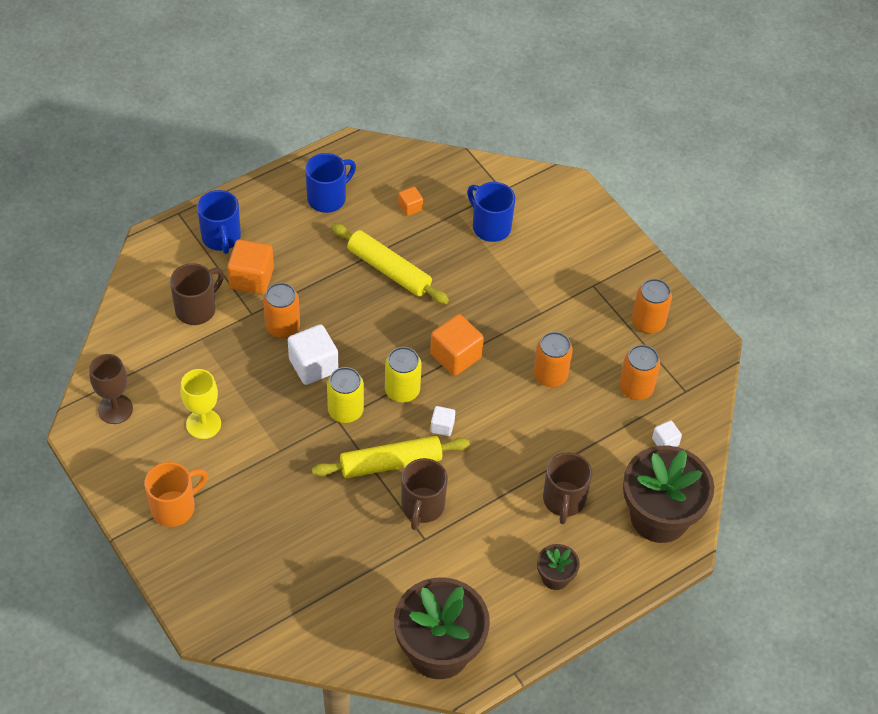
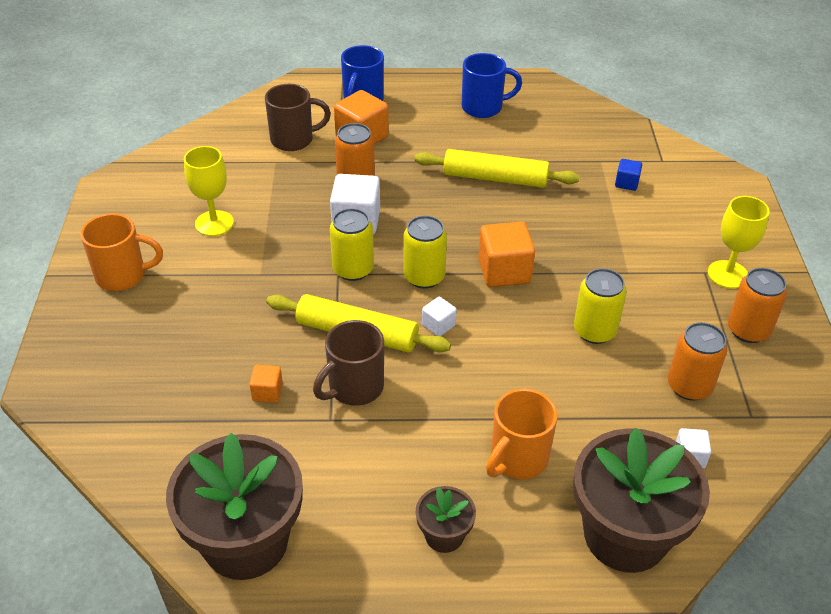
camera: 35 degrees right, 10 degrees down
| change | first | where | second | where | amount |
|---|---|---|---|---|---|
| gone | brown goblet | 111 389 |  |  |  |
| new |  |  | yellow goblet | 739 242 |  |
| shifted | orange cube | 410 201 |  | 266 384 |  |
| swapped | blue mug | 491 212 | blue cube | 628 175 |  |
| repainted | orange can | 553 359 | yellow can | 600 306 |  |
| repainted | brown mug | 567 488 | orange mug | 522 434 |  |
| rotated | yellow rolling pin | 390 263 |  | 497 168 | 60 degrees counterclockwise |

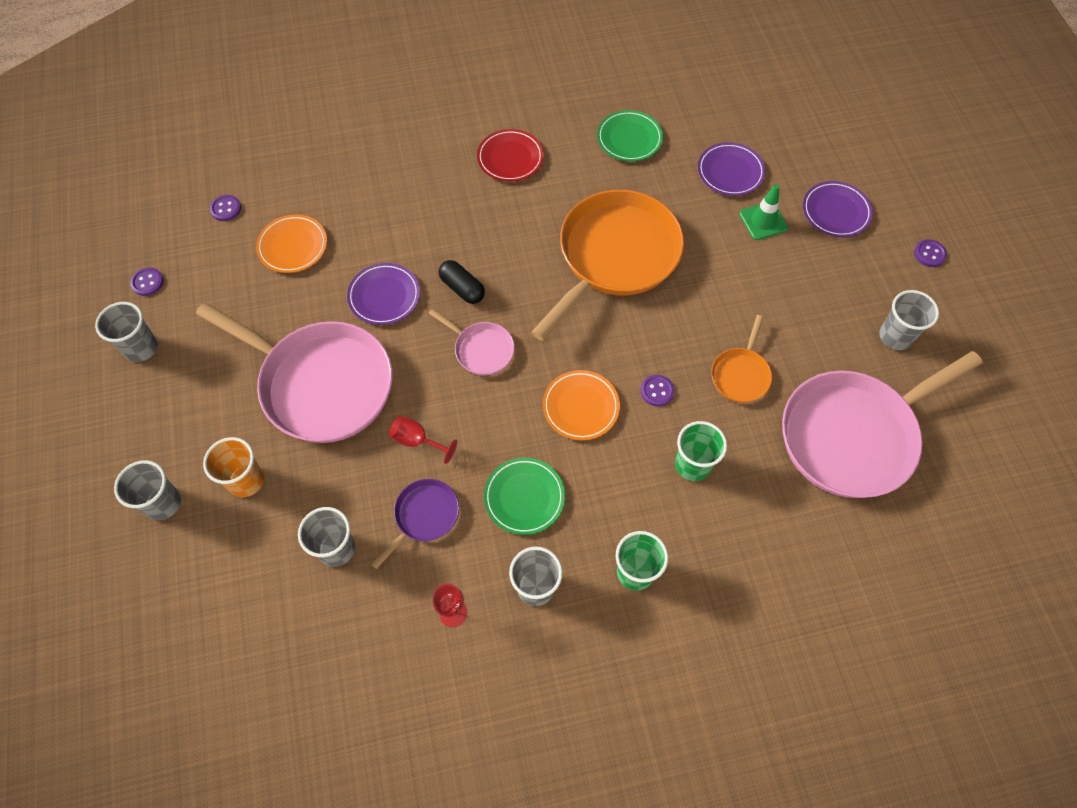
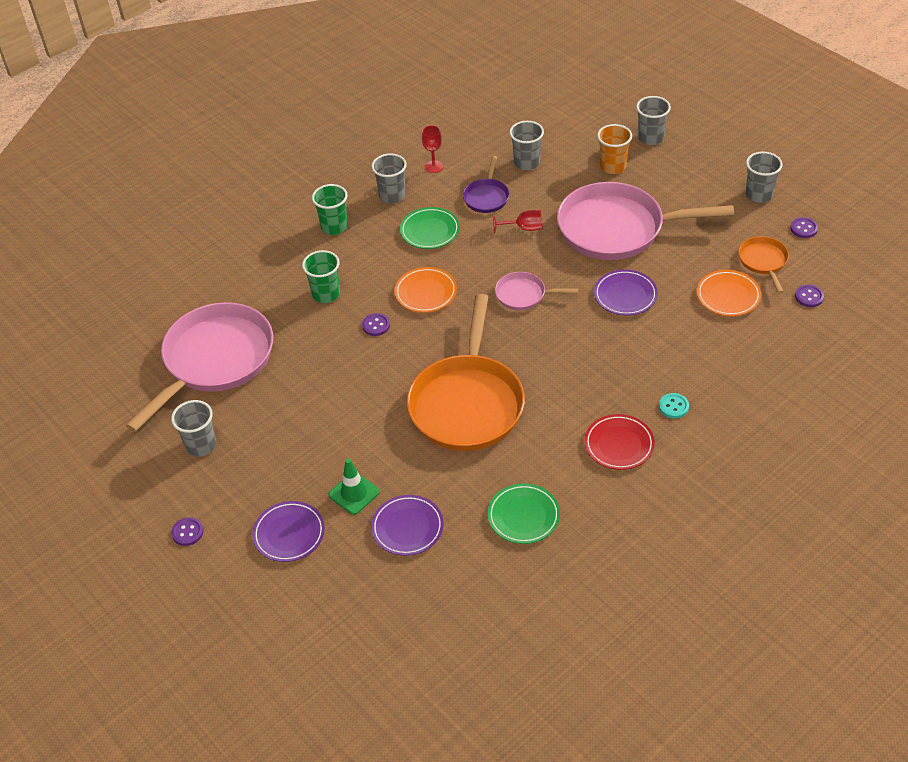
camera: 155 degrees right, 15 degrees down
| change | first | where | second | where | amount |
|---|---|---|---|---|---|
| gone | black capsule | 462 282 |  |  |  |
| new |  |  | turquoise button | 674 405 |  |
| shifted | orange pan | 741 359 |  | 764 264 |  |

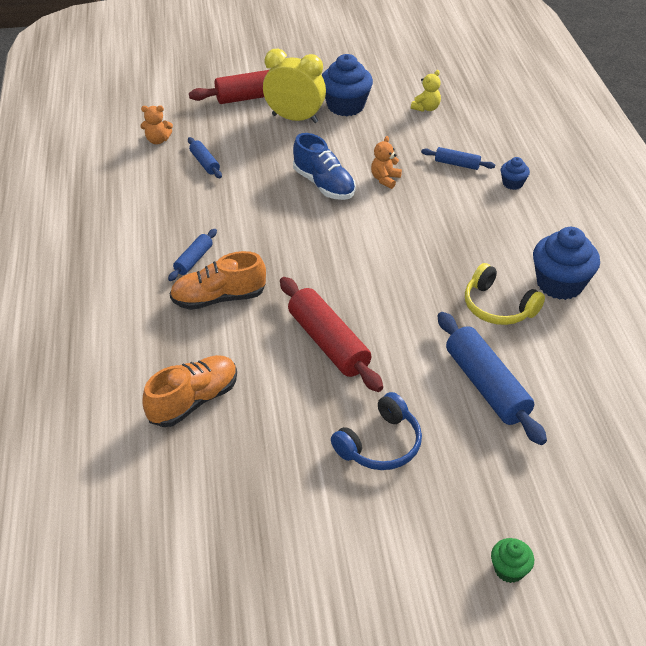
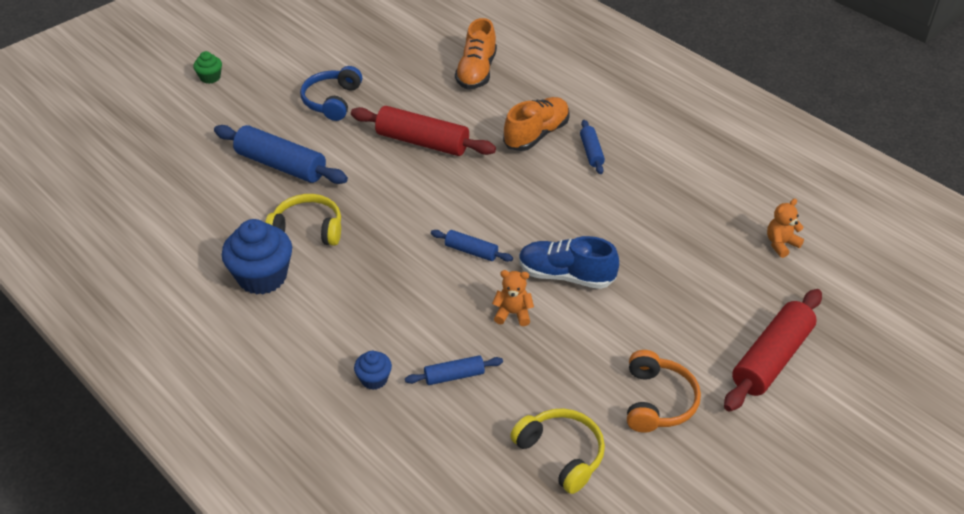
camera: 145 degrees right, 0 degrees up
| change | first | where | second | where | amount |
|---|---|---|---|---|---|
| gone | yellow clock | 294 86 |  |  |  |
| shifted | blue rolling pin | 205 157 |  | 472 246 |  |
| swapped | blue cupcake | 347 85 | orange headphones | 664 391 |  |
| swapped | yellow teddy bear | 426 91 | yellow headphones | 557 451 |  |
| rotated | orange teddy bear | 386 162 |  | 513 298 | 75 degrees counterclockwise |

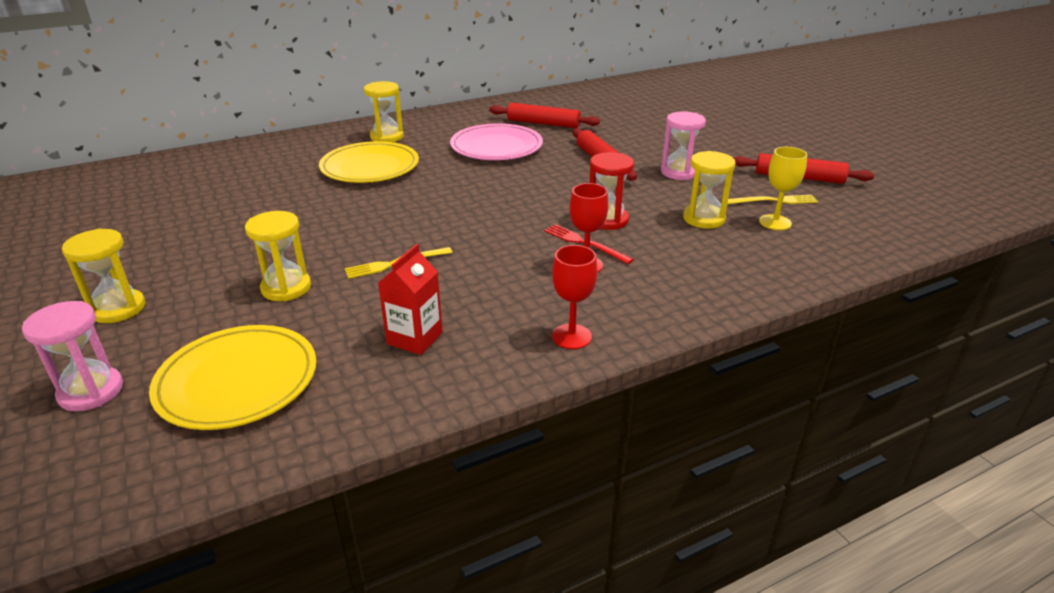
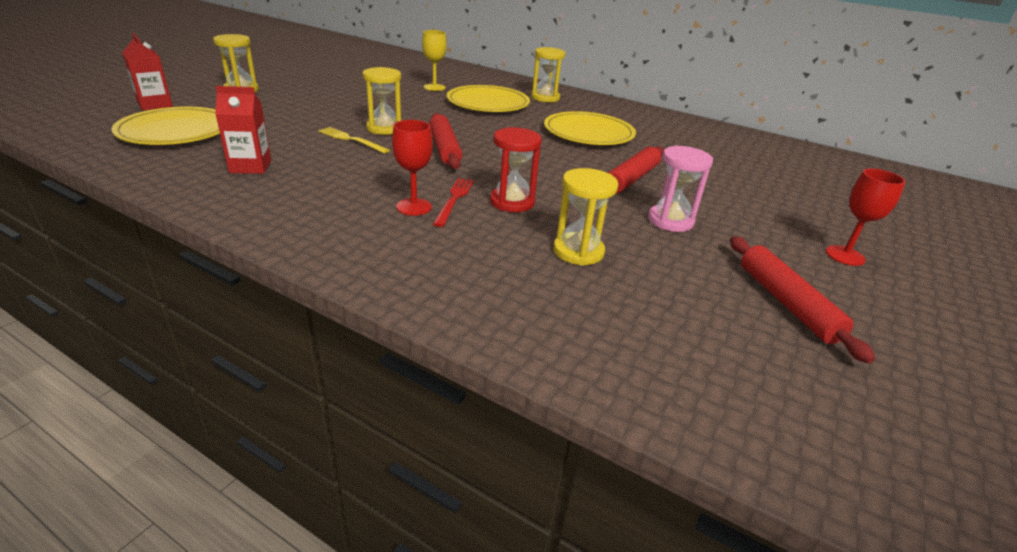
camera: 55 degrees right, 0 degrees up
| change | first | where | second | where | amount |
|---|---|---|---|---|---|
| gone | yellow fork | 773 199 |  |  |  |
| shifted | yellow hourglass | 278 256 |  | 381 101 |  |
| shifted | red rolling pin | 544 115 |  | 446 141 |  |
| shifted | red goblet | 575 297 |  | 866 217 |  |
| shifted | yellow goblet | 783 188 |  | 434 60 |  |
| swapped | pink hourglass | 72 356 | red carton | 147 71 |  |
| repainted | pink plate | 496 141 | yellow plate | 590 128 |  |

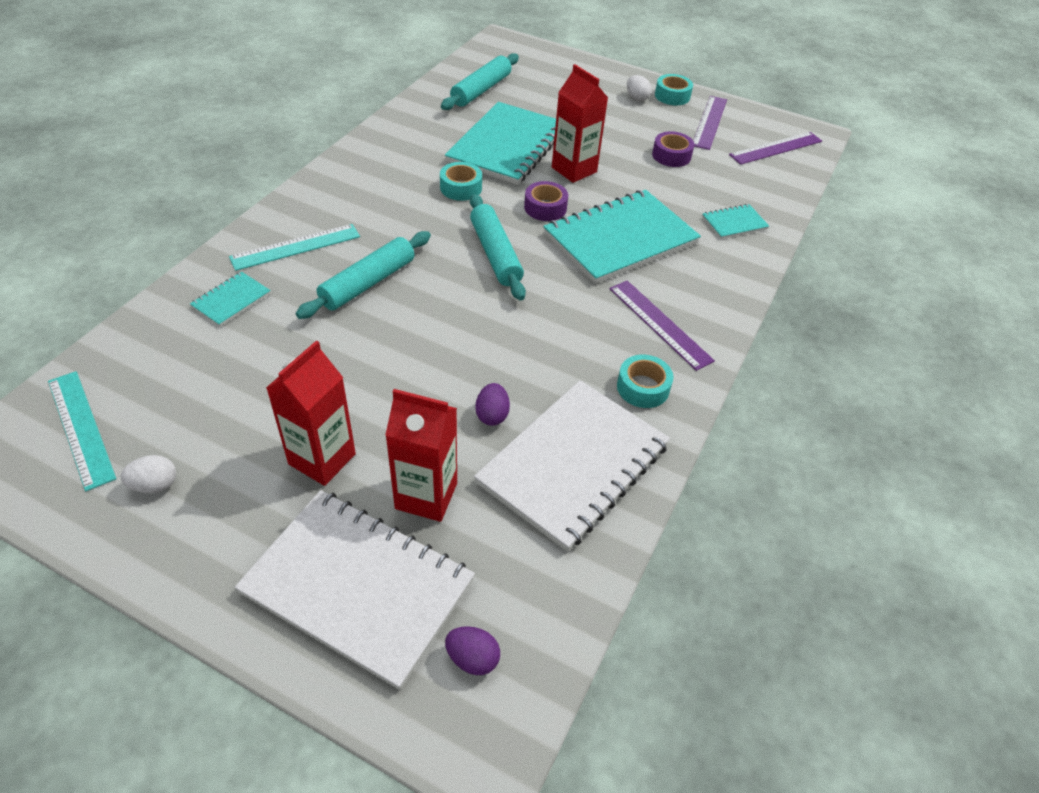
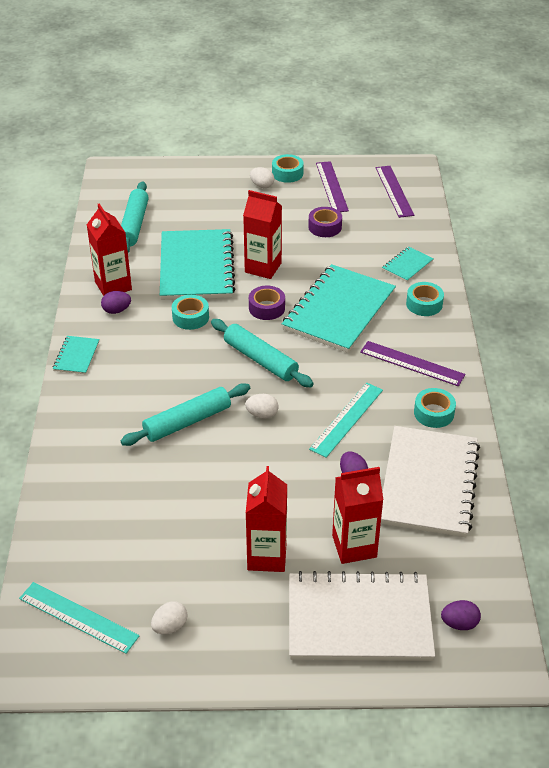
camera: 25 degrees left, 5 degrees down
| change | first | where | second | where | amount |
|---|---|---|---|---|---|
| new |  |  | red carton | 109 249 |  |
| new |  |  | purple egg | 116 302 |  |
| new |  |  | white egg | 261 406 |  |
| new |  |  | turquoise tape | 425 299 |  |
| shifted | turquoise notebook | 230 299 |  | 76 355 |  |
| shifted | turquoise ruler | 294 247 |  | 346 420 |  |
| rotated | turquoise rolling pin | 363 275 |  | 185 415 | 45 degrees clockwise |
| rotated | purple ruler | 775 148 |  | 395 192 | 45 degrees counterclockwise |

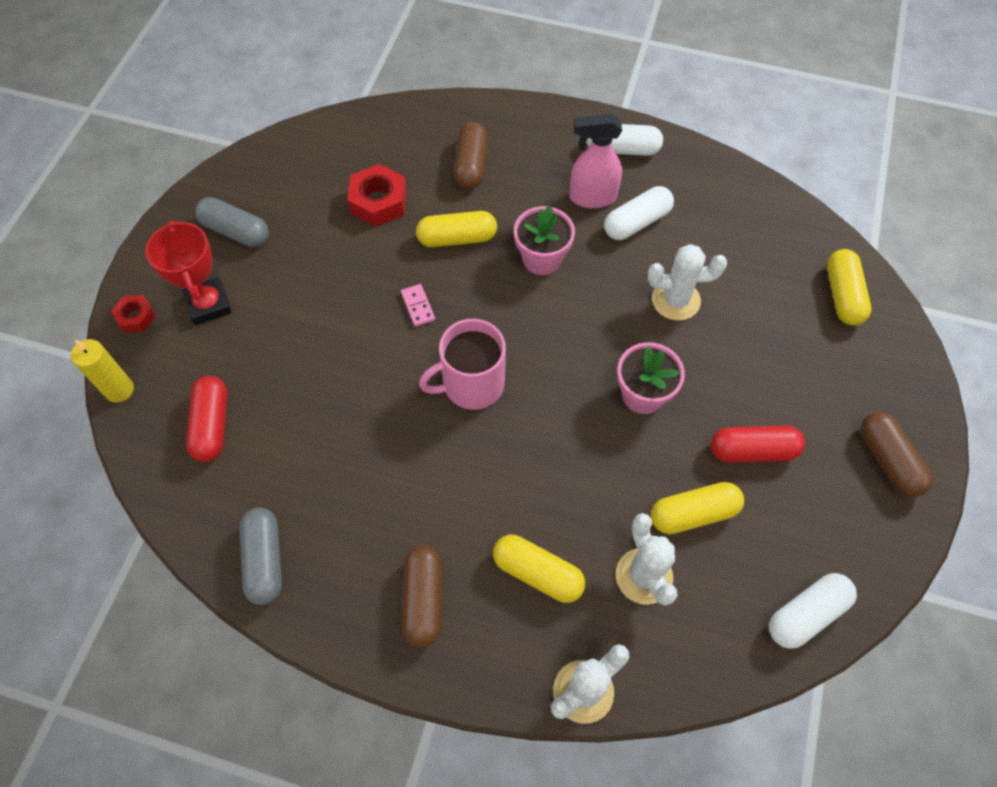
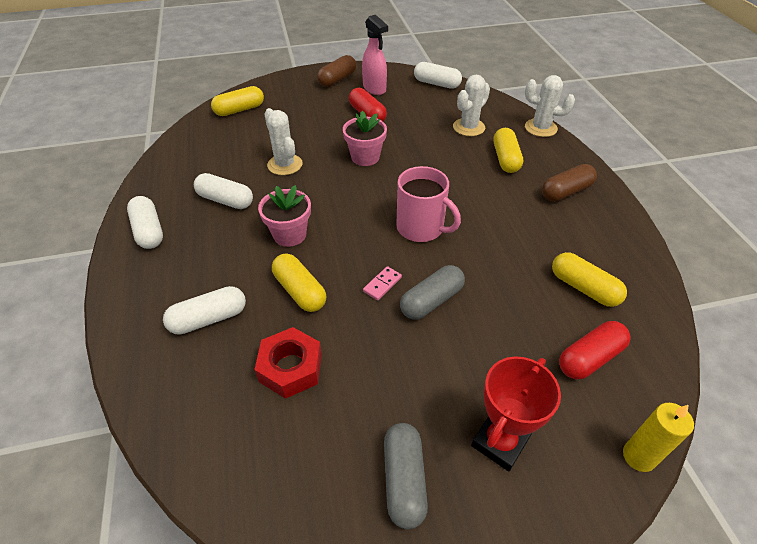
camera: 120 degrees left, 15 degrees down
| change | first | where | second | where | amount |
|---|---|---|---|---|---|
| gone | red nut | 133 314 |  |  |  |
| shifted | grey capsule | 260 556 |  | 432 292 |  |
| shifted | pink spray bottle | 595 161 |  | 375 55 |  |
| shifted | yellow capsule | 697 508 |  | 589 279 |  |
| repainted | brown capsule | 471 155 | white capsule | 204 310 |  |

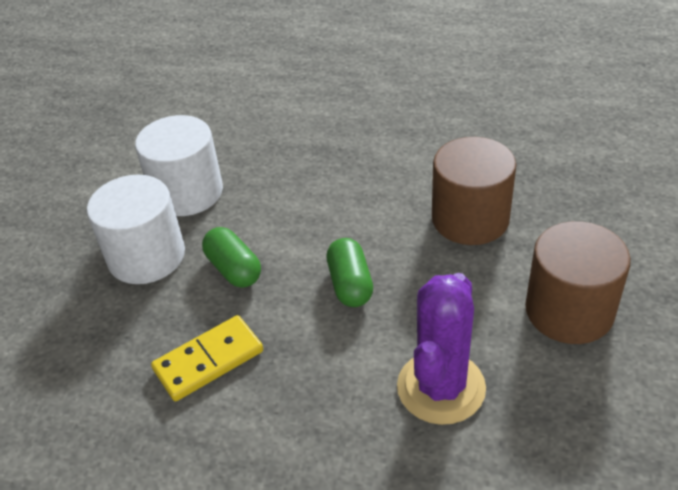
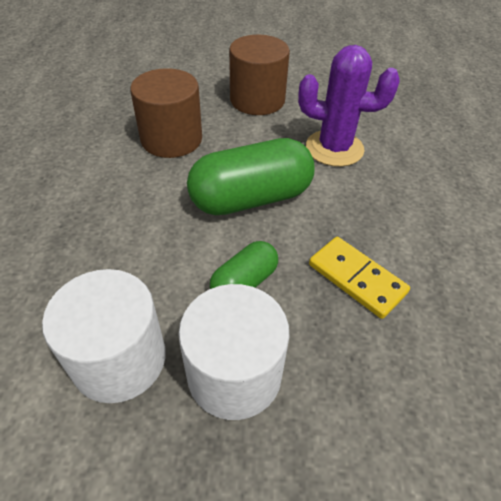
camera: 105 degrees left, 5 degrees up
| change | first | where | second | where | amount |
|---|---|---|---|---|---|
| scaled | green capsule | 350 272 |  | 251 176 | x1.85 |

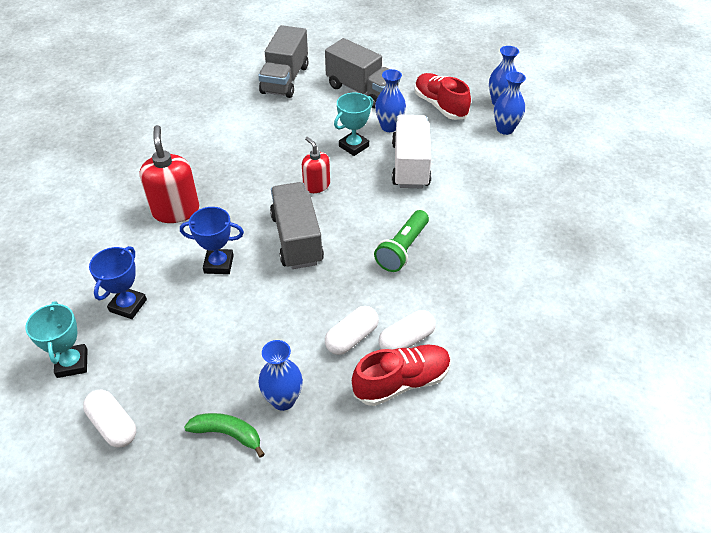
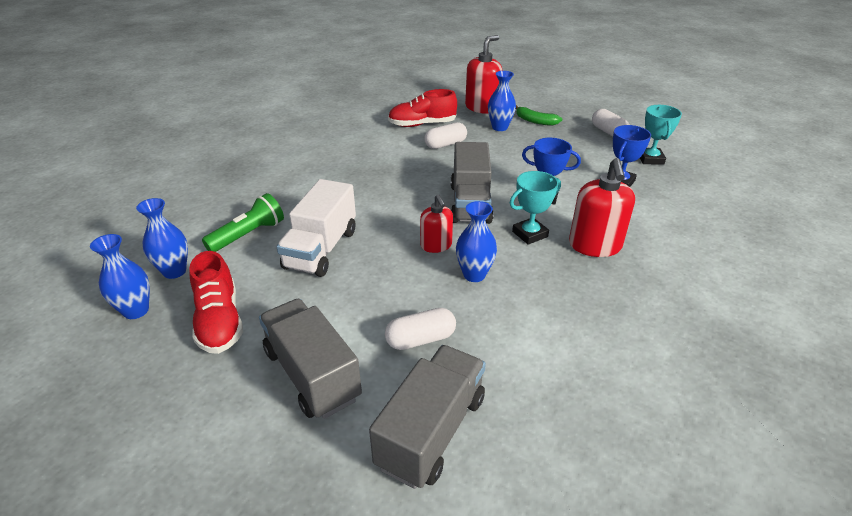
camera: 165 degrees left, 10 degrees down
| change | first | where | second | where | amount |
|---|---|---|---|---|---|
| new |  |  | red soap dispenser | 483 74 |  |
| shifted | turquoise trophy | 353 124 |  | 535 208 |  |
| shifted | green flashlight | 401 241 |  | 243 222 |  |
| shifted | blue vase | 390 100 |  | 476 241 |  |
| shifted | white capsule | 407 330 |  | 420 329 |  |

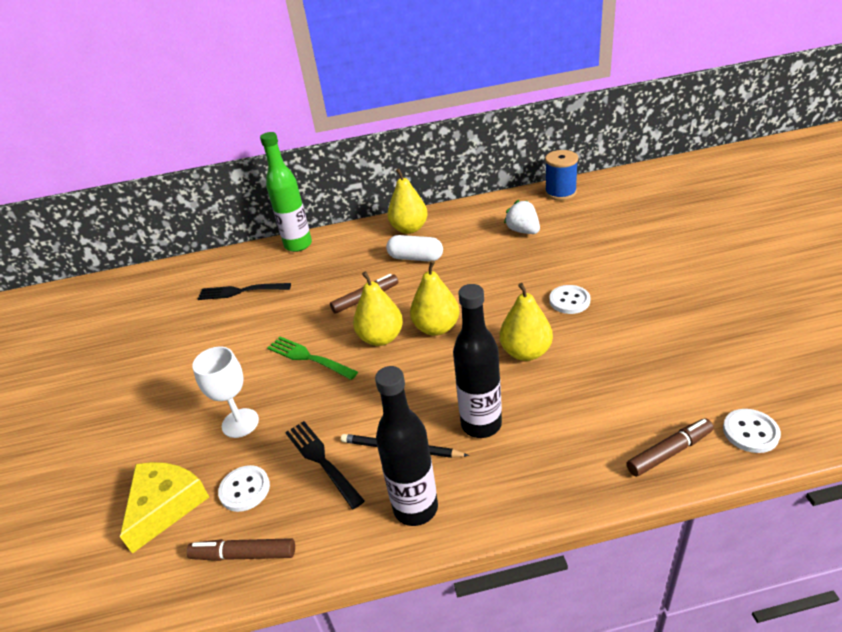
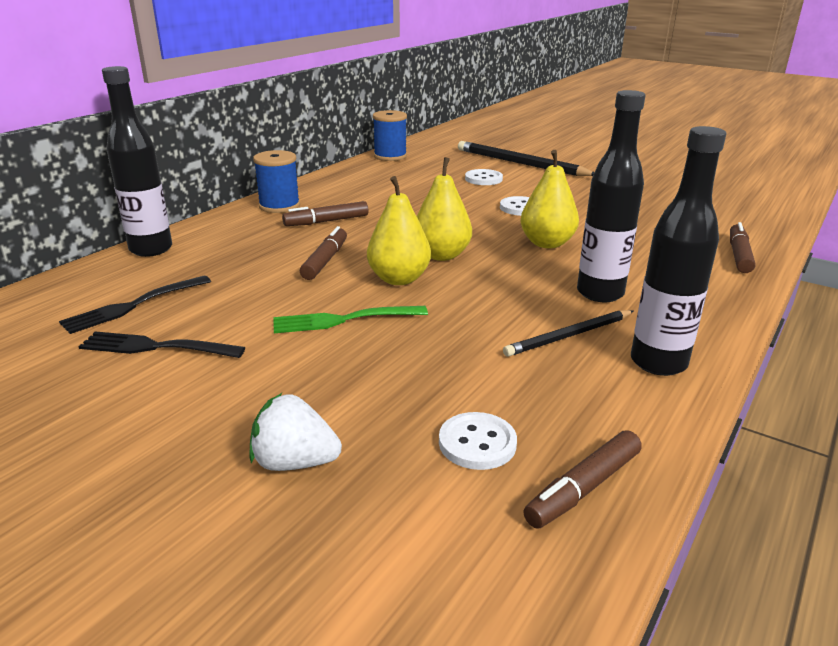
camera: 50 degrees left, 10 degrees down
| change | first | where | second | where | amount |
|---|---|---|---|---|---|
| gone | yellow cheese | 164 508 |  |  |  |
| gone | white goblet | 225 392 |  |  |  |
| new |  |  | black pencil | 526 158 |  |
| shifted | black fork | 325 465 |  | 161 344 |  |
| shifted | white strawberry | 522 217 |  | 295 432 |  |
| shifted | white button | 752 431 |  | 484 177 |  |
| swapped | white capsule | 414 248 | brown marker | 325 213 |  |
| swapped | yellow pear | 407 201 | blue spool | 276 181 |  |
| repainted | green bottle | 286 192 | black bottle | 137 161 |  |

